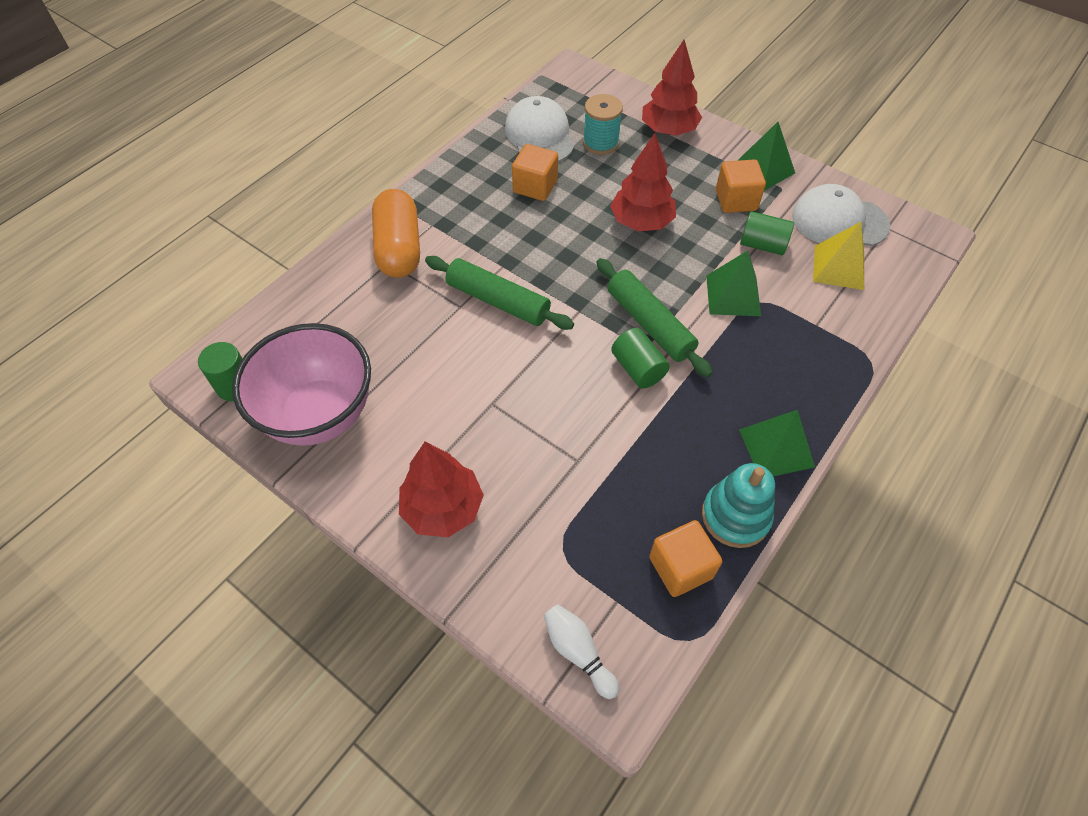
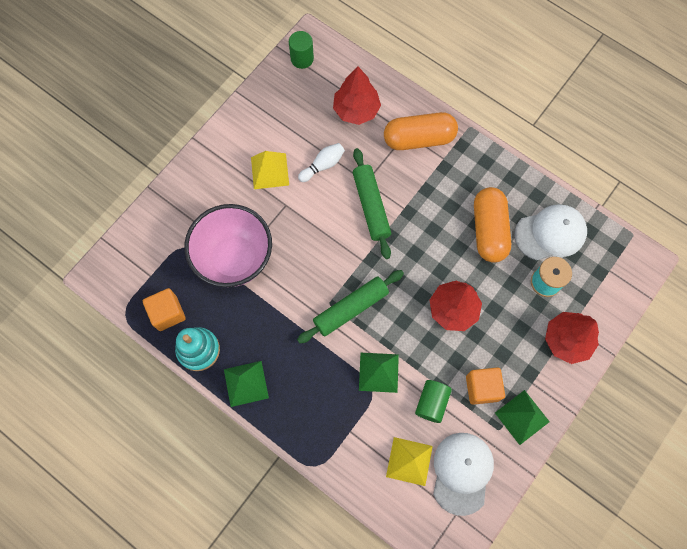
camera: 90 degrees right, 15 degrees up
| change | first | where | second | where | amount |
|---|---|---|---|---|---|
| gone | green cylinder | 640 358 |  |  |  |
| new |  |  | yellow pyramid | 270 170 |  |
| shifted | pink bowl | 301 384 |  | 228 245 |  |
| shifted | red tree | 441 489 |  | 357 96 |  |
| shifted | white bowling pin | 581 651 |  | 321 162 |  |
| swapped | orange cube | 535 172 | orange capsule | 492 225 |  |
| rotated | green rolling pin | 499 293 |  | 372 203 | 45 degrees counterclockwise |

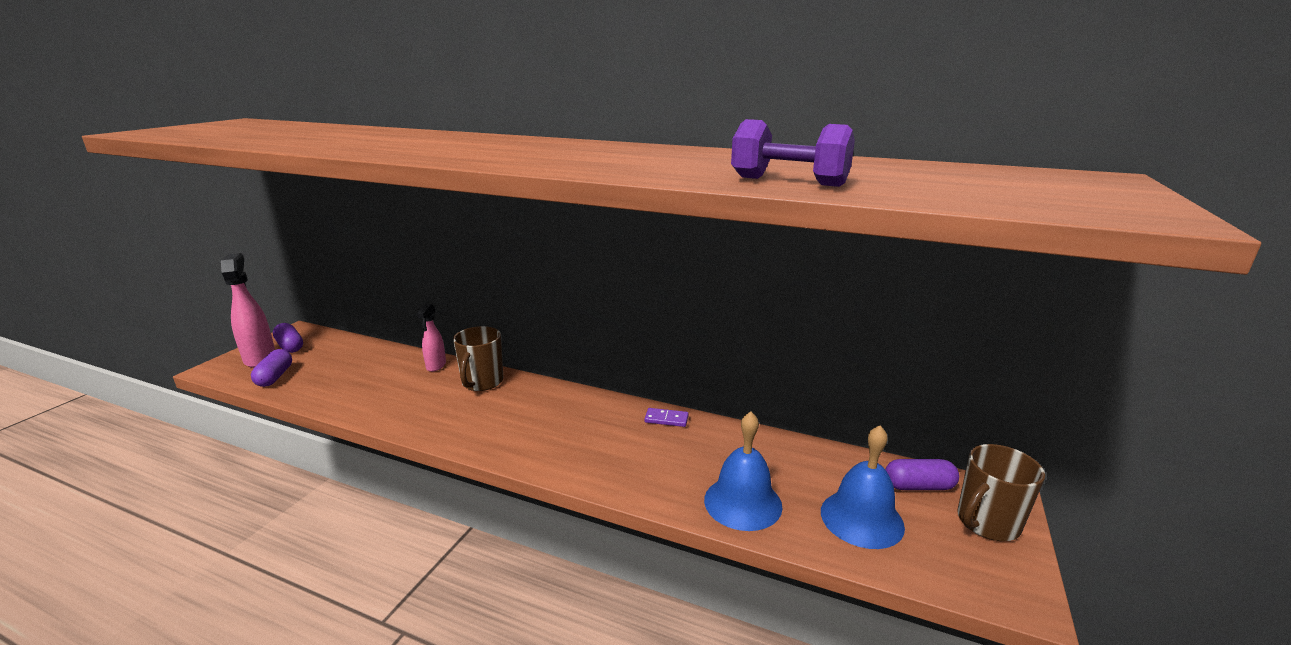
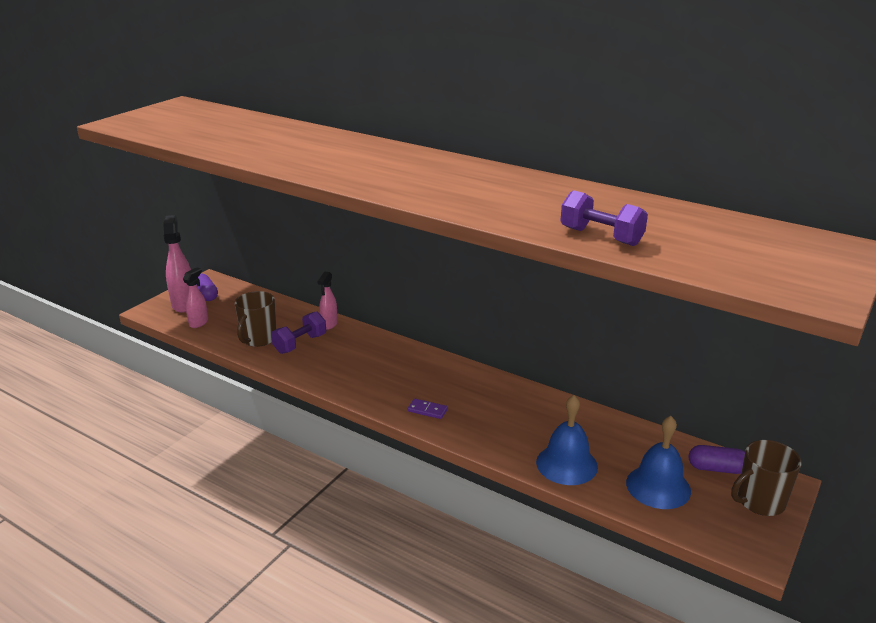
camera: 10 degrees right, 5 degrees up
| change | first | where | second | where | amount |
|---|---|---|---|---|---|
| new |  |  | purple dumbbell | 298 332 |  |
| shifted | brown mug | 478 358 |  | 255 319 |  |
| shifted | purple domino | 666 417 |  | 427 409 |  |
| swapped | purple capsule | 271 368 | pink spray bottle | 195 297 |  |

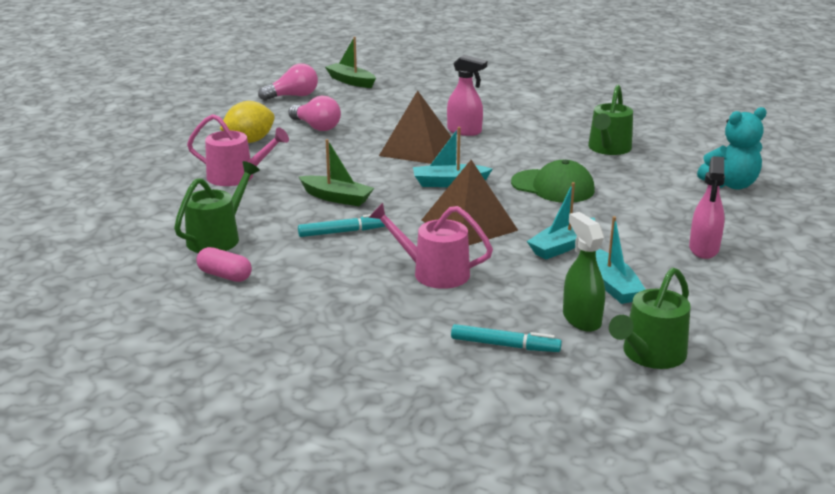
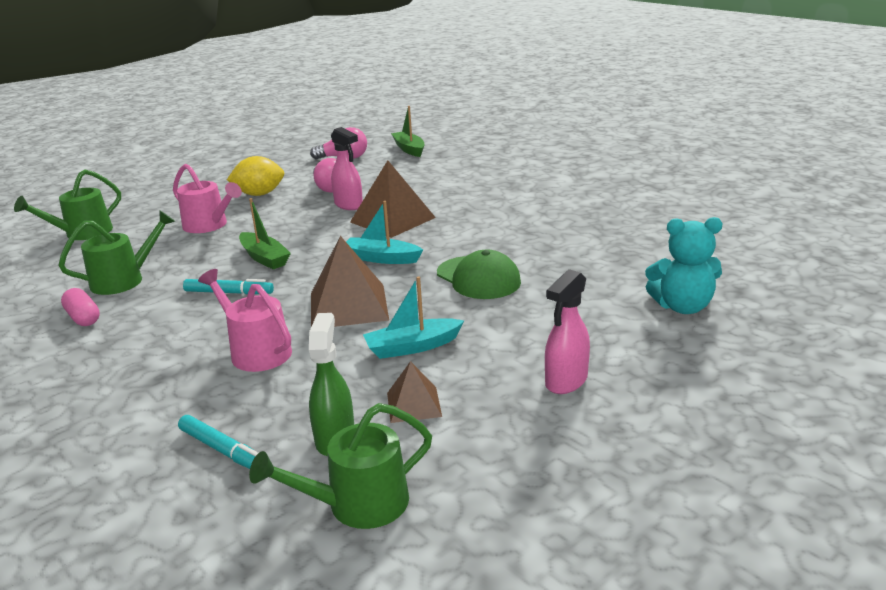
camera: 25 degrees right, 0 degrees up
| change | first | where | second | where | amount |
|---|---|---|---|---|---|
| shifted | pink spray bottle | 467 95 |  | 347 168 |  |
| shifted | green watering can | 610 120 |  | 67 205 |  |
| swapped | turquoise boat | 621 260 | brown pyramid | 414 392 |  |

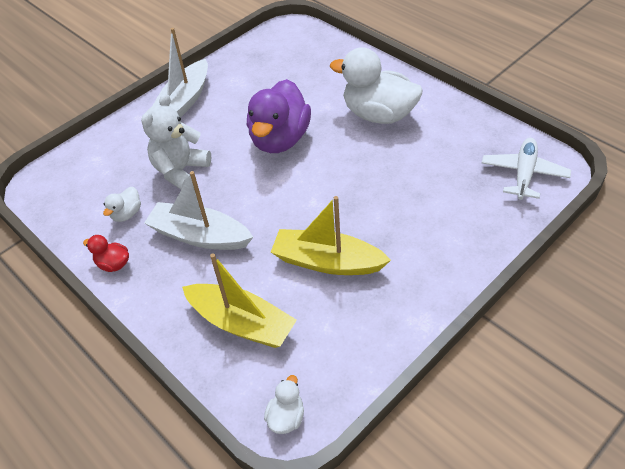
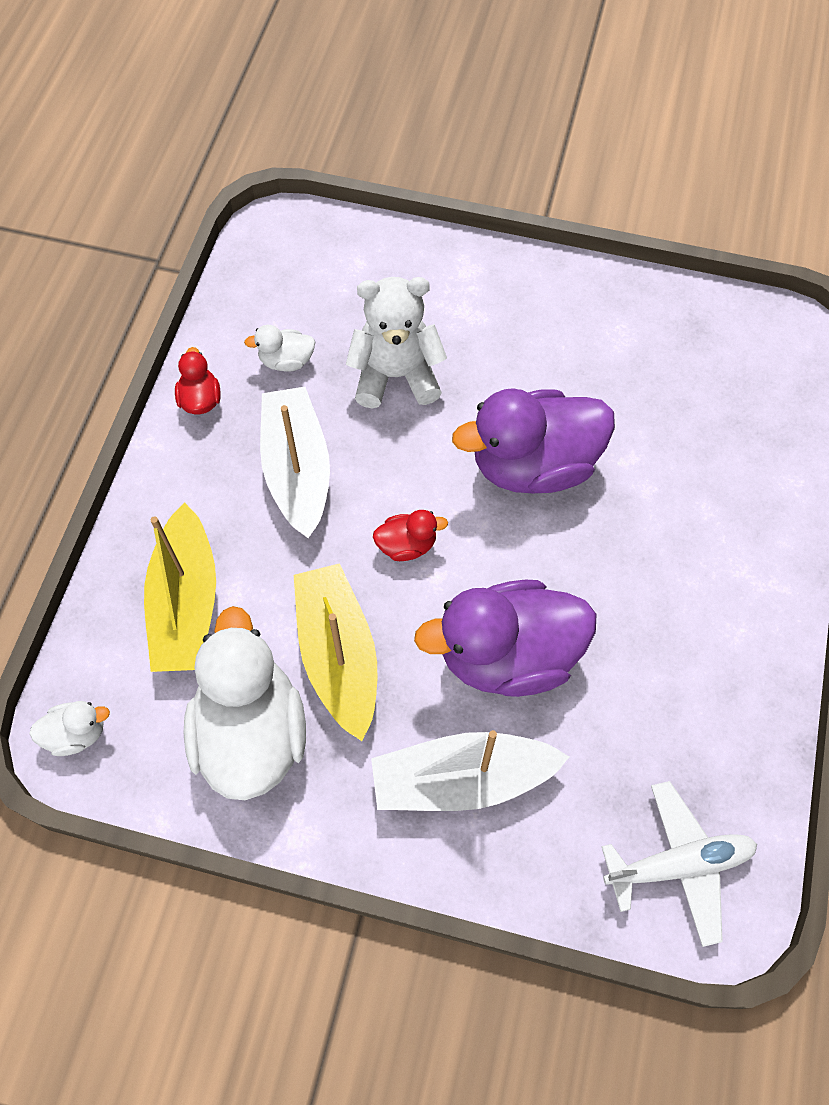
camera: 55 degrees right, 15 degrees up
| change | first | where | second | where | amount |
|---|---|---|---|---|---|
| new |  |  | red duck | 410 535 |  |
| new |  |  | purple duck | 505 638 |  |
| shifted | white boat | 180 73 |  | 470 770 |  |
| shifted | white duck | 376 85 |  | 244 703 |  |

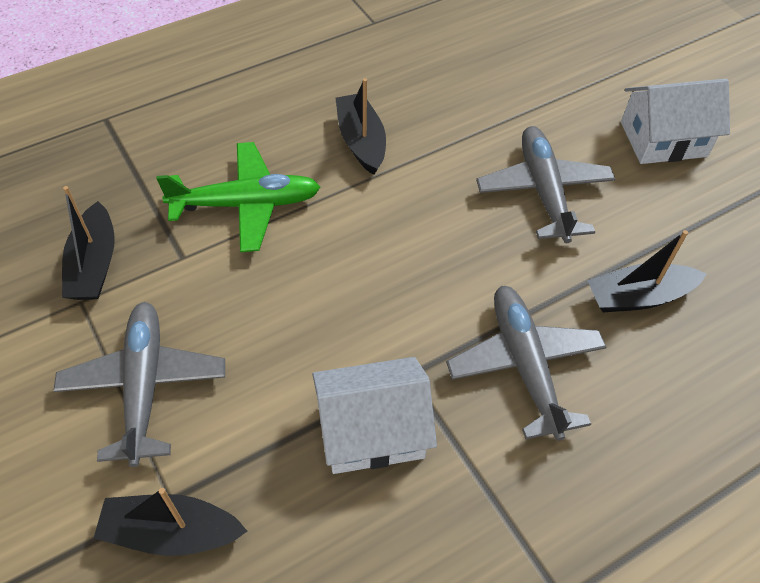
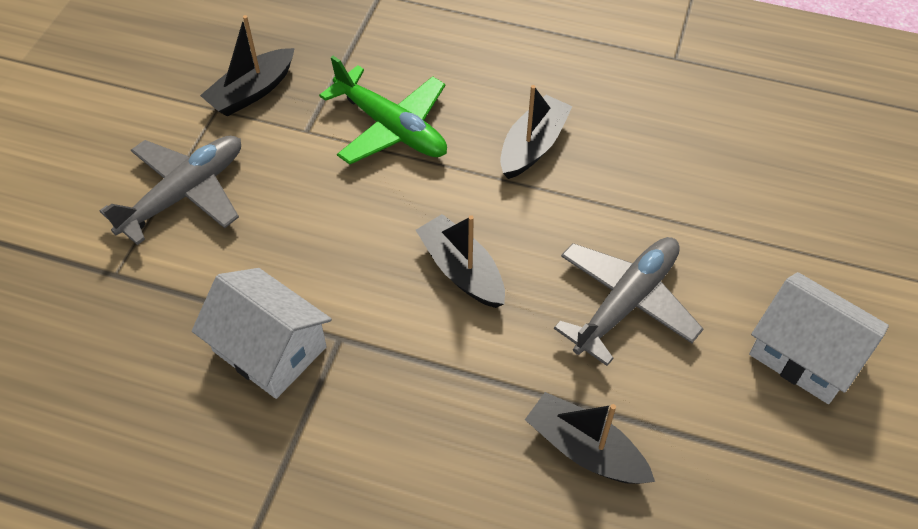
camera: 50 degrees right, 0 degrees up
| change | first | where | second | where | amount |
|---|---|---|---|---|---|
| gone | grey plane | 526 363 |  |  |  |
| shifted | black boat | 171 522 |  | 460 261 |  |

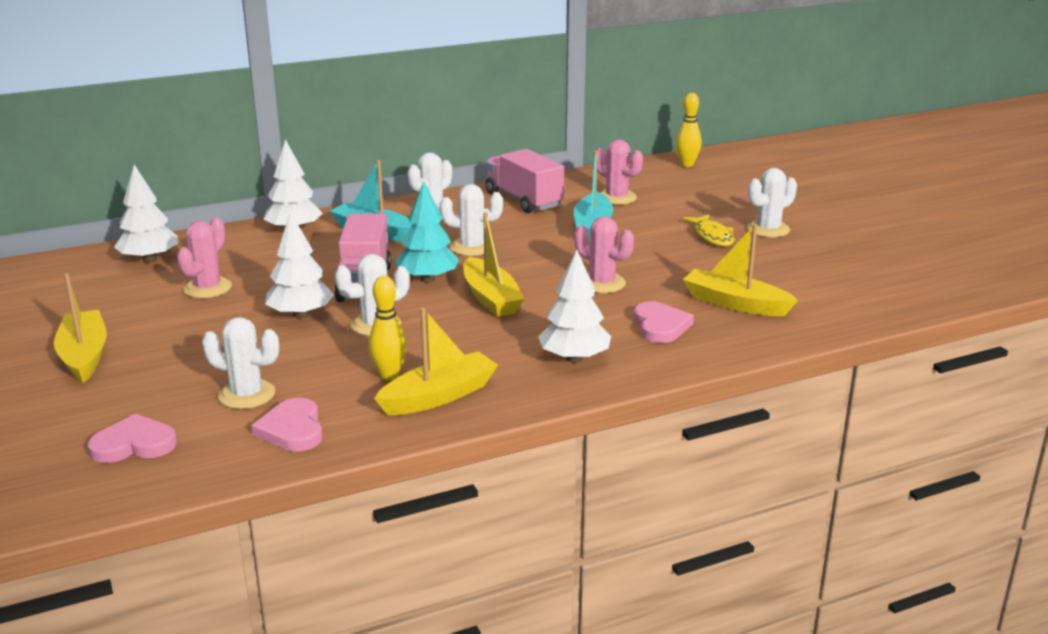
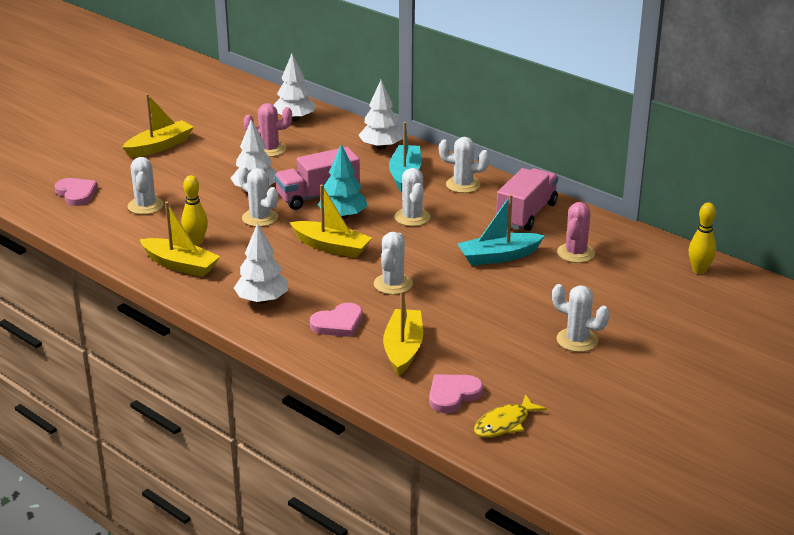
camera: 65 degrees right, 5 degrees up
| change | first | where | second | where | amount |
|---|---|---|---|---|---|
| shifted | pink heart | 286 424 |  | 456 394 |  |
| shifted | yellow fish | 709 230 |  | 510 415 |  |
| repainted | pink cactus | 604 254 | white cactus | 393 263 |  |
| rotated | yellow boat | 494 264 |  | 331 221 | 105 degrees counterclockwise |

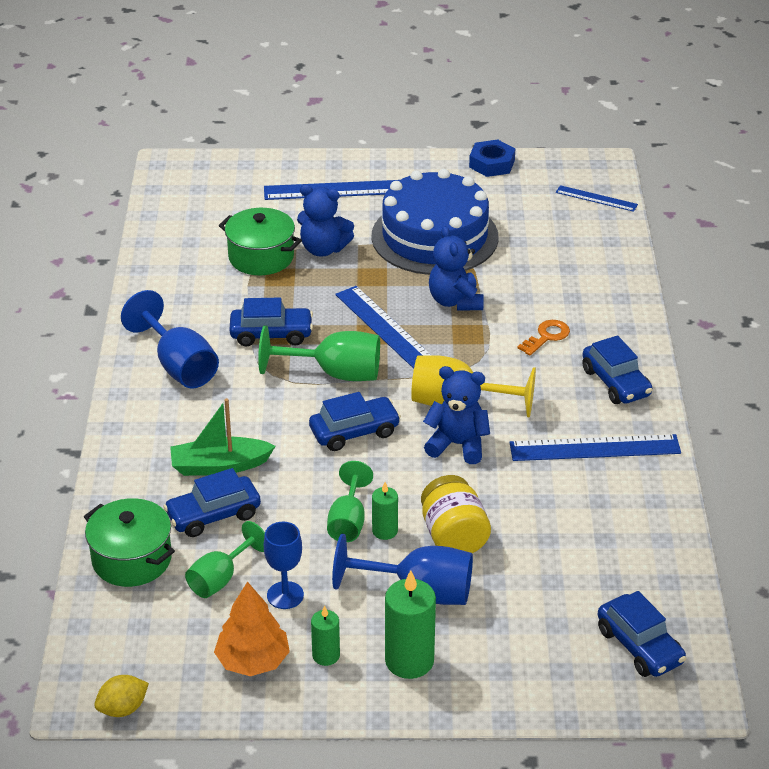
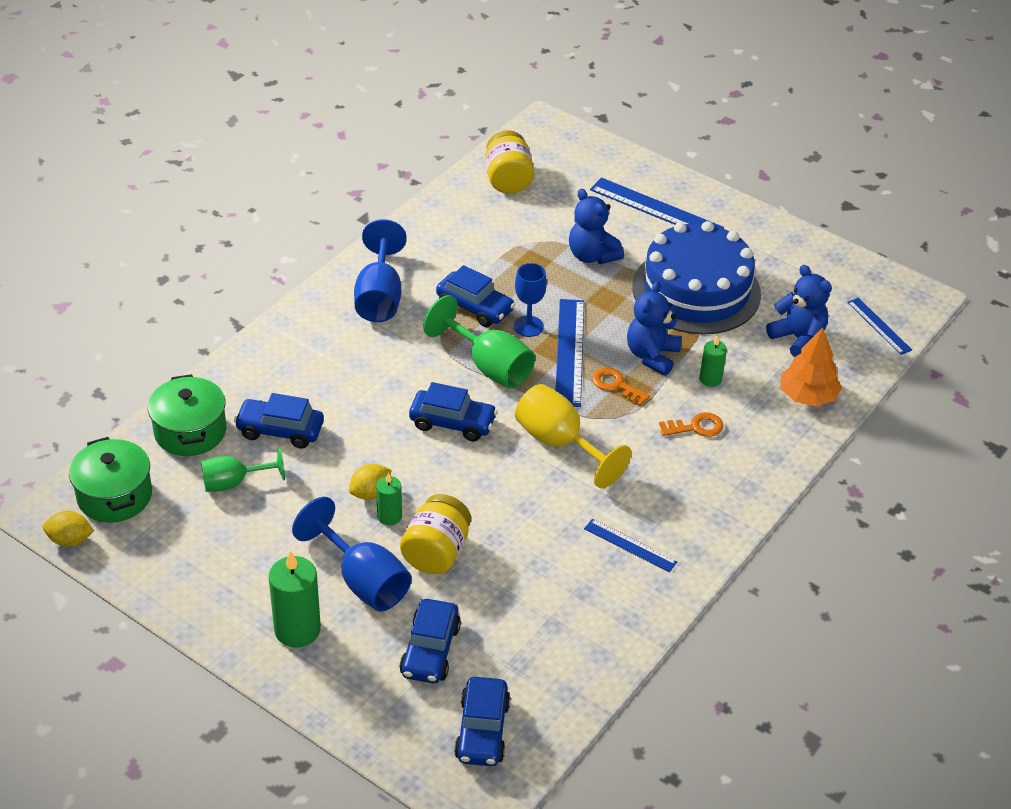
camera: 35 degrees right, 5 degrees up
| change | first | where | second | where | amount |
|---|---|---|---|---|---|
| gone | green boat | 223 437 |  |  |  |
| gone | blue nut | 492 158 |  |  |  |
| new |  |  | yellow jar | 509 162 |  |
| new |  |  | orange key | 621 387 |  |
| shifted | orange tree | 252 628 |  | 811 367 |  |
| shifted | green pot | 260 241 |  | 110 480 |  |
| shifted | blue goblet | 284 565 |  | 530 300 |  |
| shifted | green candle | 325 636 |  | 713 361 |  |
| shifted | blue teddy bear | 456 415 |  | 799 311 |  |
| shifted | blue car | 617 369 |  | 430 641 |  |
| swapped | green goblet | 350 501 | yellow lemon | 370 481 |  |
| scaled | blue ruler | 595 447 |  | 631 545 | x0.58 |

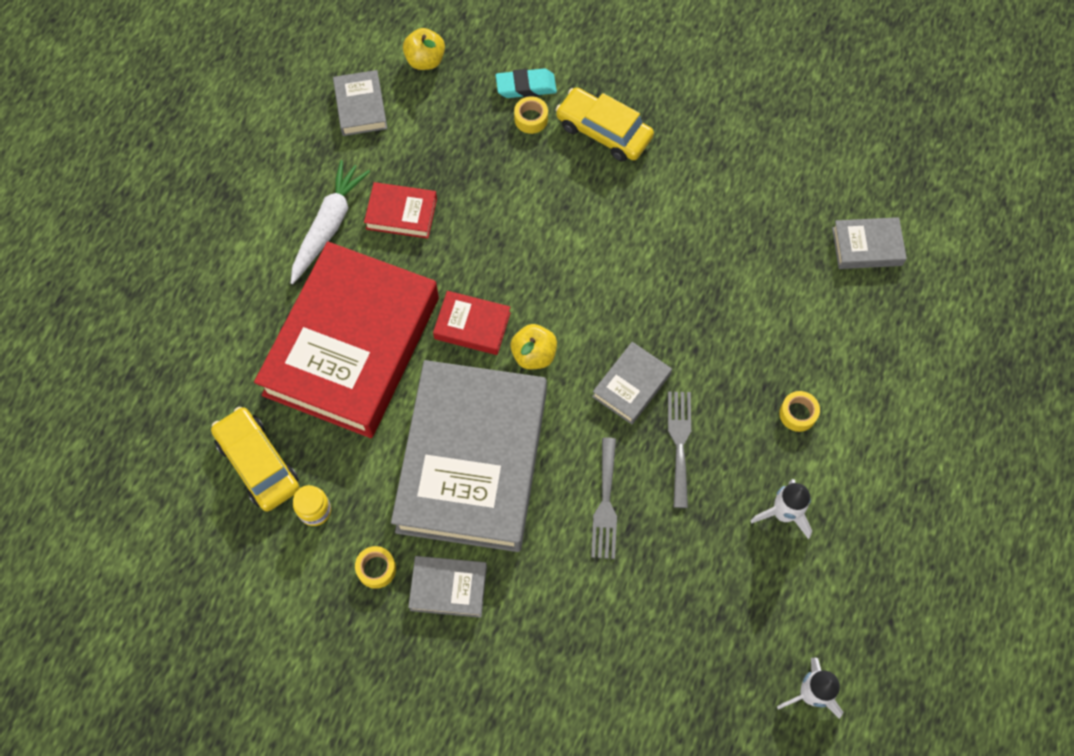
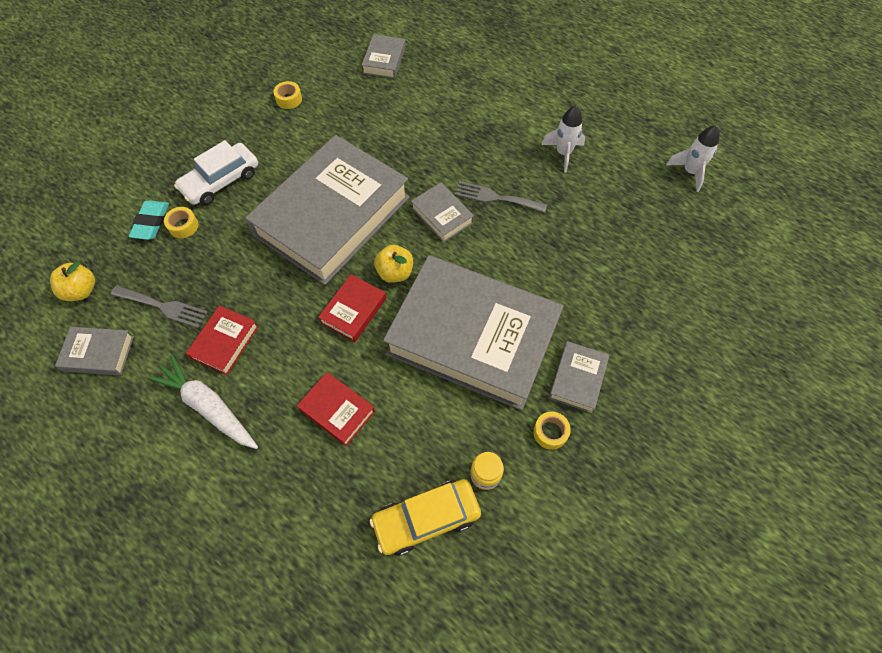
camera: 75 degrees left, 5 degrees down
| change | first | where | second | where | amount |
|---|---|---|---|---|---|
| new |  |  | grey book | 327 210 |  |
| shifted | grey fork | 604 498 |  | 159 307 |  |
| shifted | yellow tape | 799 411 |  | 287 95 |  |
| repainted | yellow car | 604 124 | white car | 216 172 |  |
| scaled | red book | 346 340 |  | 336 409 | x0.41 |

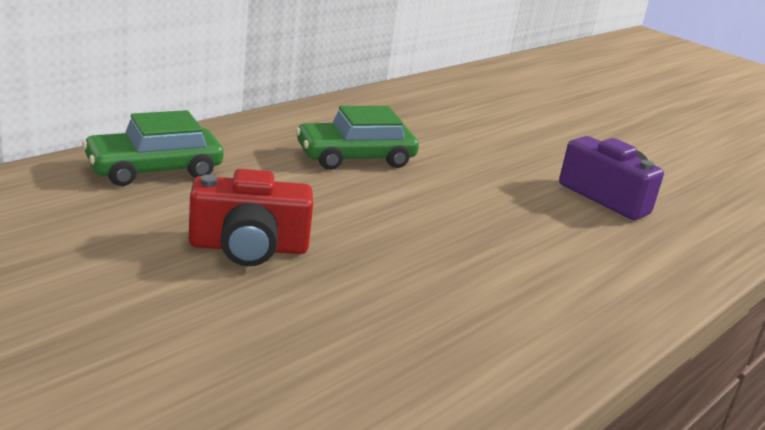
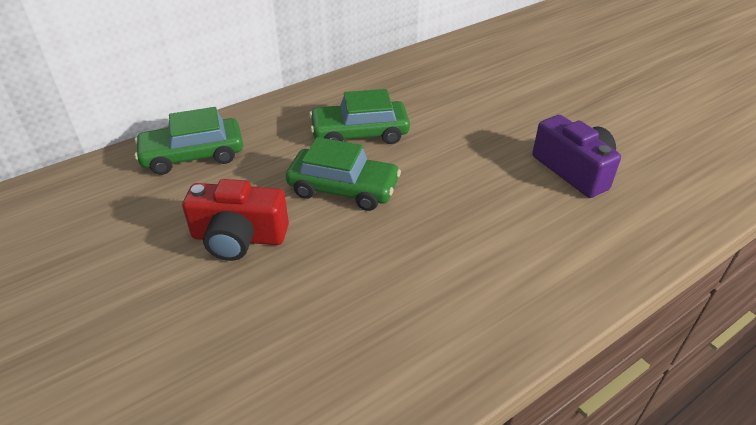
camera: 15 degrees right, 15 degrees up
| change | first | where | second | where | amount |
|---|---|---|---|---|---|
| new |  |  | green car | 343 174 |  |

